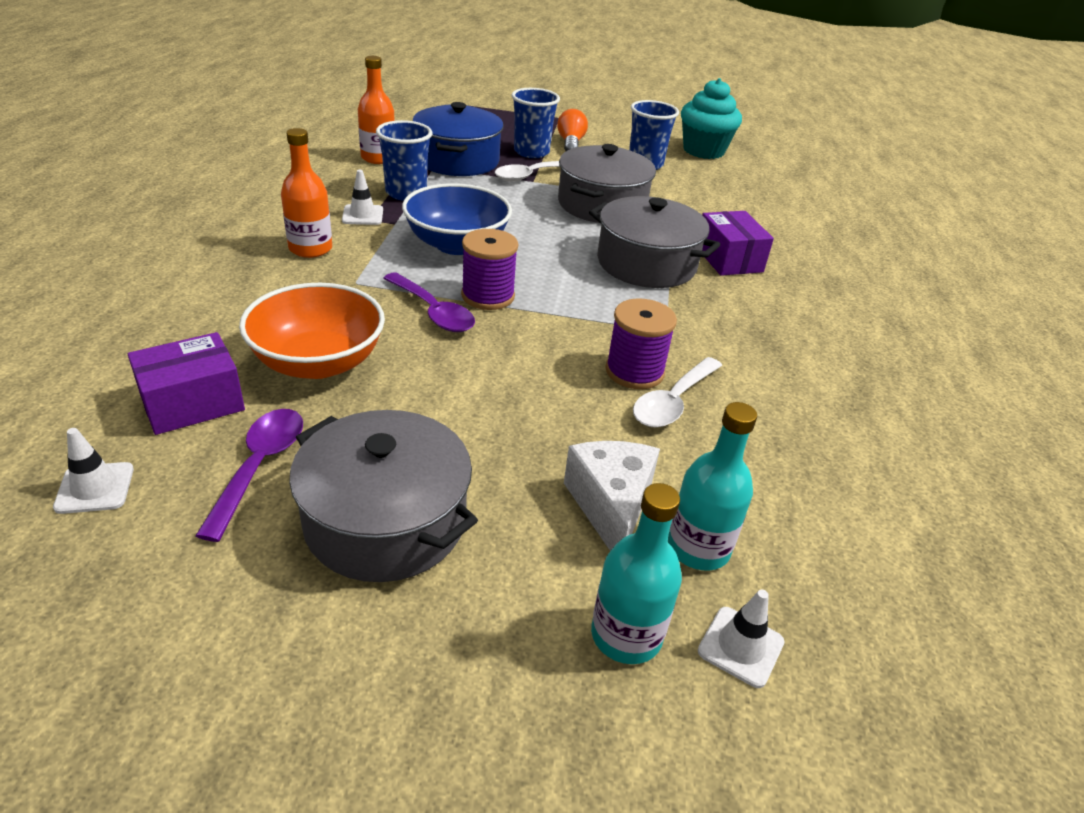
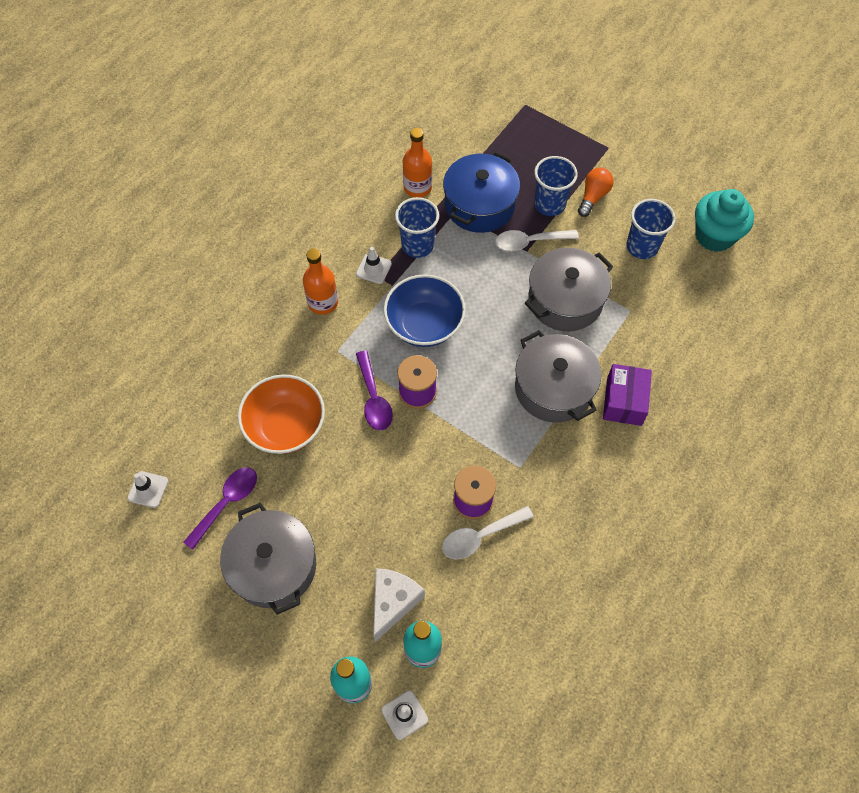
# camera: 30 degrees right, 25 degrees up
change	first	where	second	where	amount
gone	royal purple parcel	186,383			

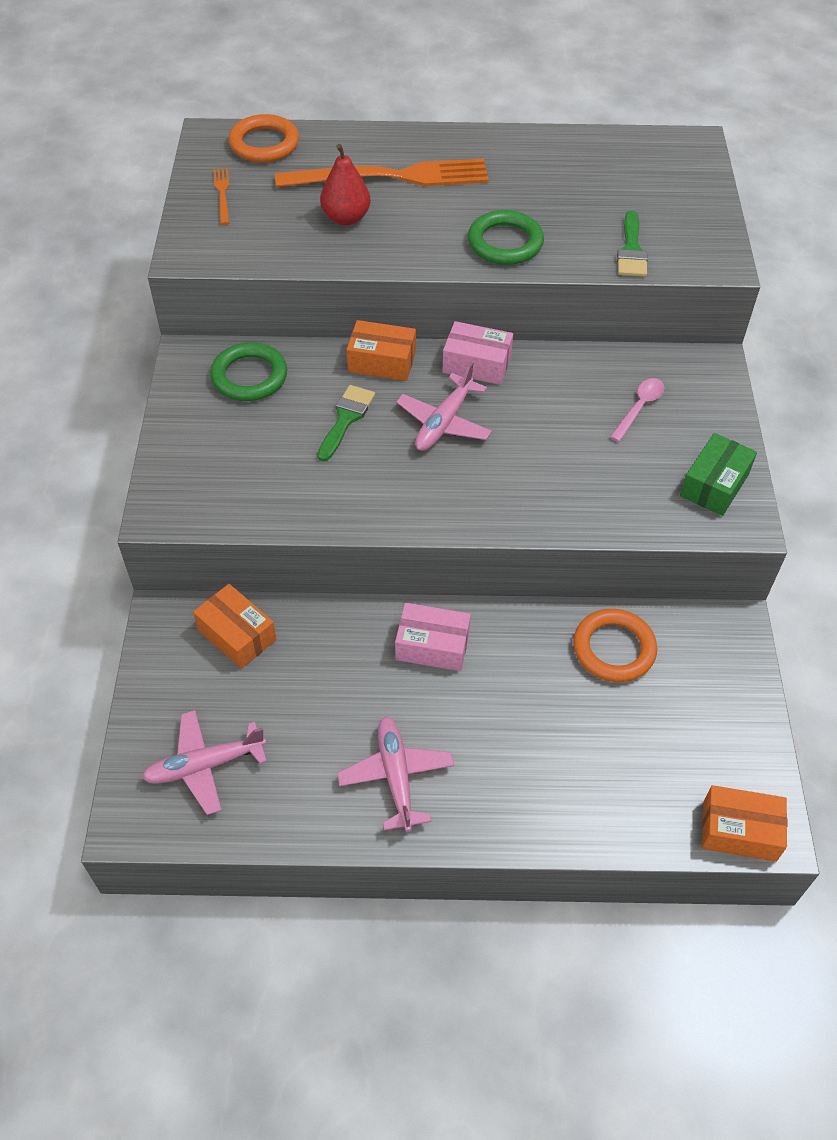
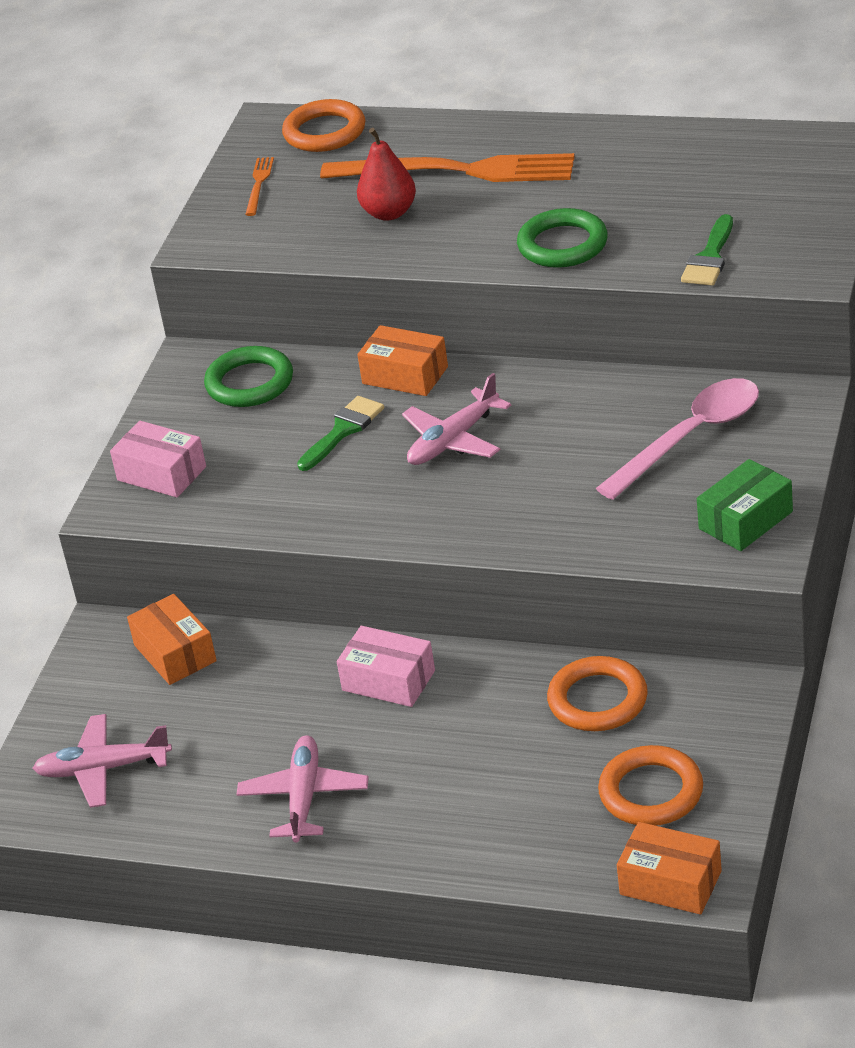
# camera: 20 degrees right, 15 degrees down
change	first	where	second	where	amount
new			orange ring	650,785	
shifted	rose-pink parcel	477,353		158,459	
scaled	rose-pink teaspoon	637,410		677,439	x1.88

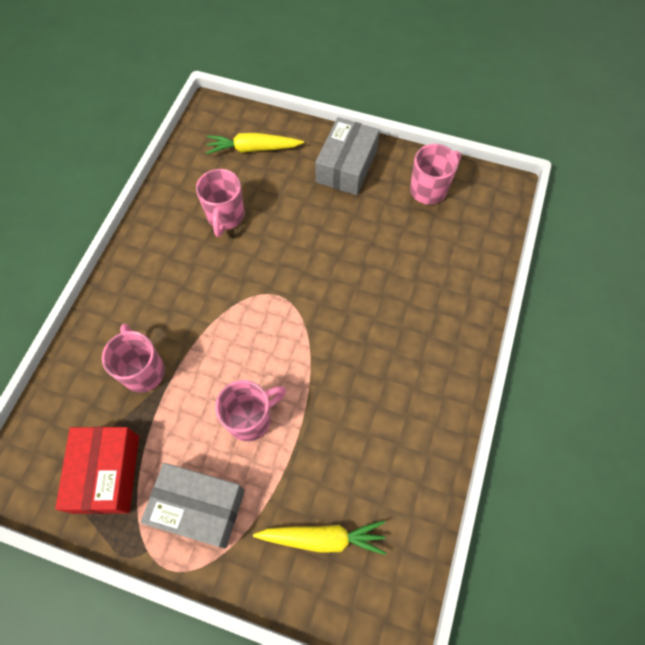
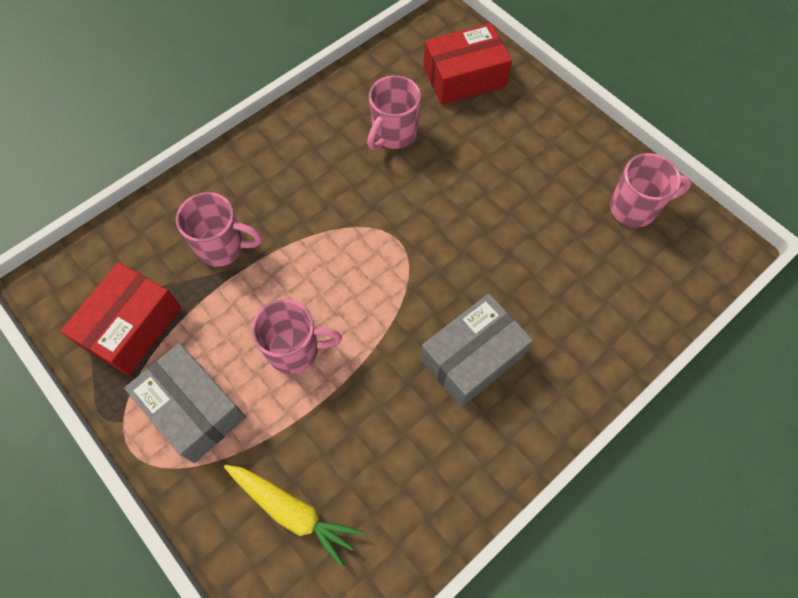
# camera: 30 degrees right, 0 degrees up
change	first	where	second	where	amount
shifted	gray parcel	347,156		477,350	
swapped	yellow carrot	255,143	red parcel	468,64	
rotated	rose-pink tea mug	133,358		219,229	90 degrees clockwise

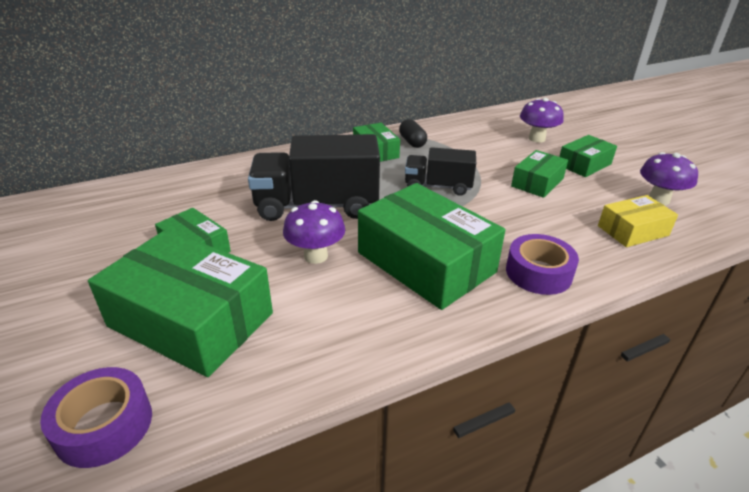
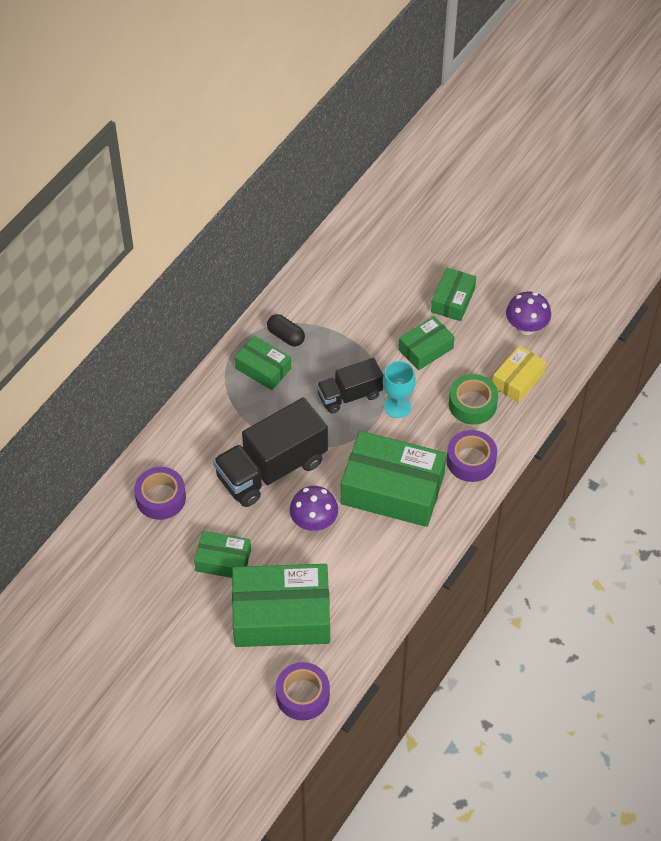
# camera: 30 degrees left, 20 degrees up
change	first	where	second	where	amount
gone	royal purple toadstool	542,120			
new			royal purple tape	160,493	
new			aqua goblet	399,389	
new			green tape	473,399	
rotated	green parcel	539,174		426,343	45 degrees clockwise

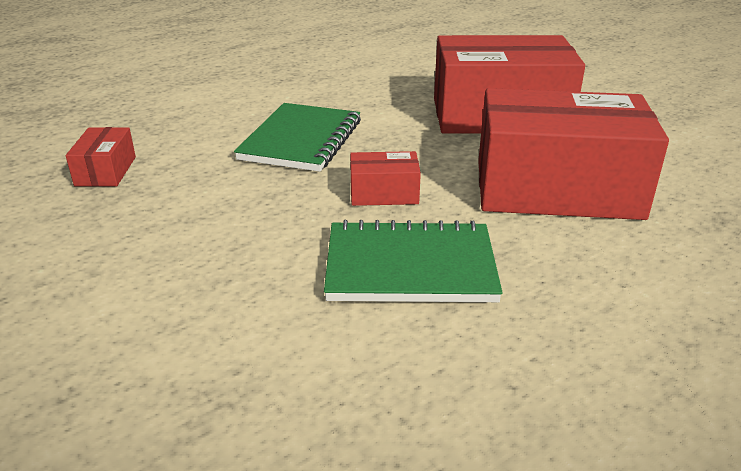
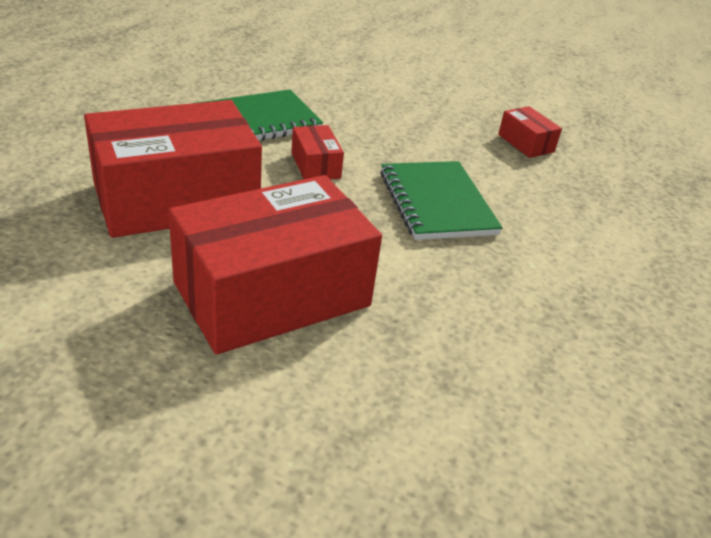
# camera: 145 degrees right, 5 degrees up
change	first	where	second	where	amount
rotated	red parcel	385,178		317,152	75 degrees counterclockwise

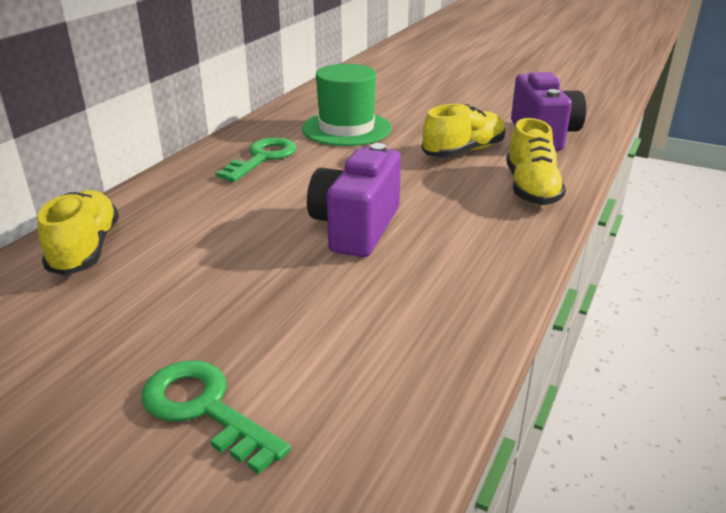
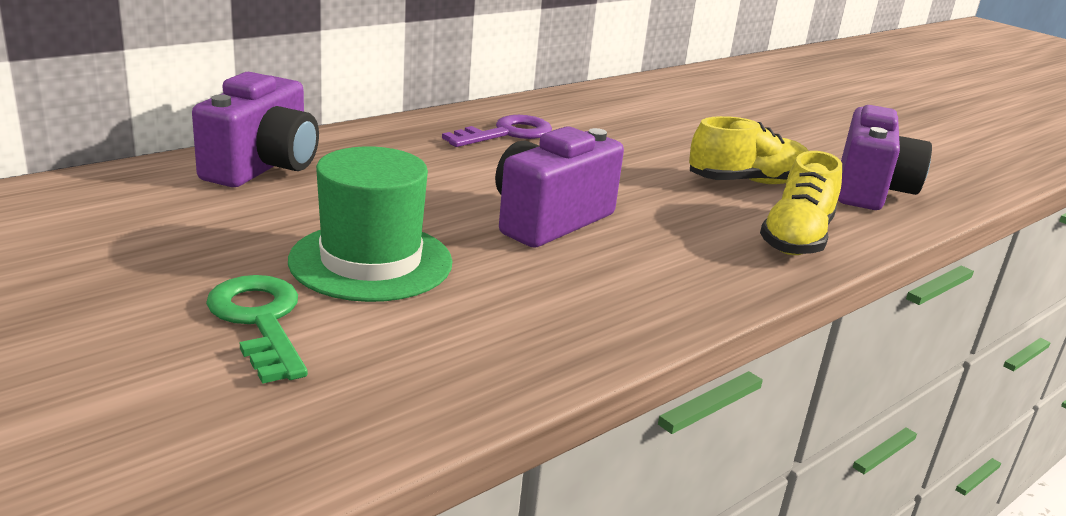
# camera: 20 degrees right, 5 degrees down
change	first	where	second	where	amount
shifted	green top hat	347,105		370,224	
swapped	yellow lace-up shoe	78,232	royal purple photo camera	255,129	
repainted	green key	256,159	royal purple key	497,131	

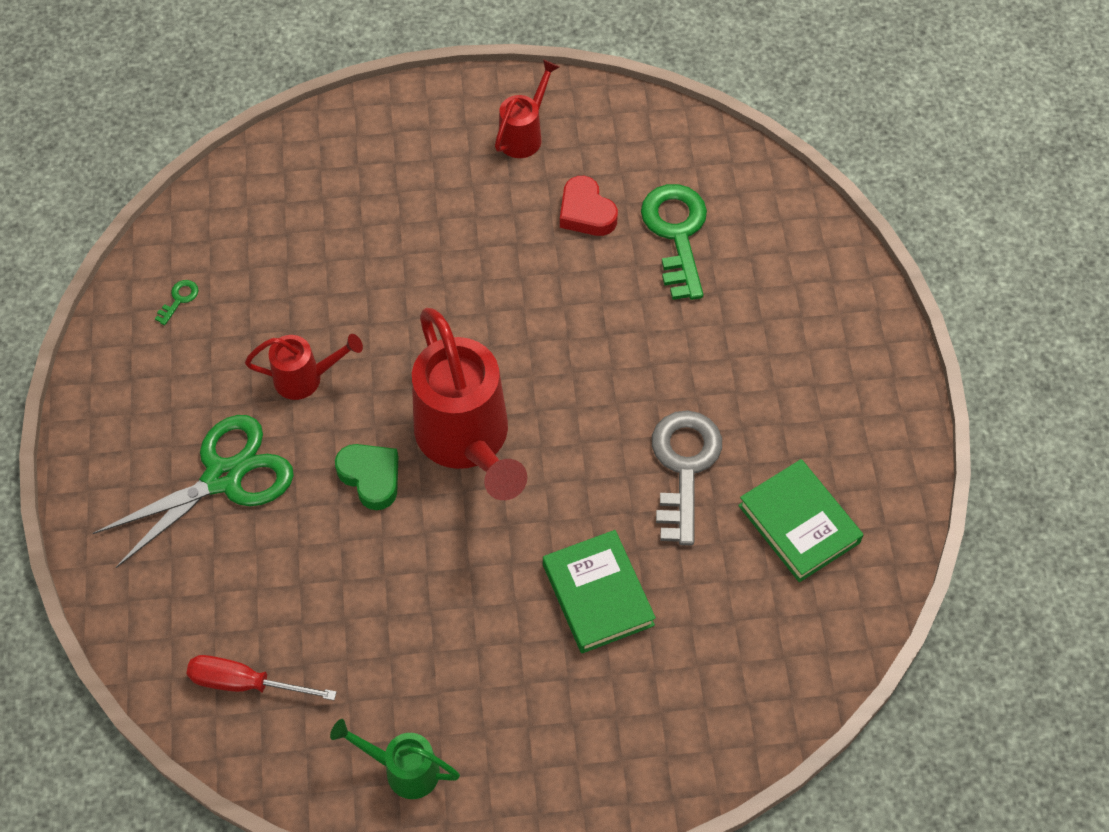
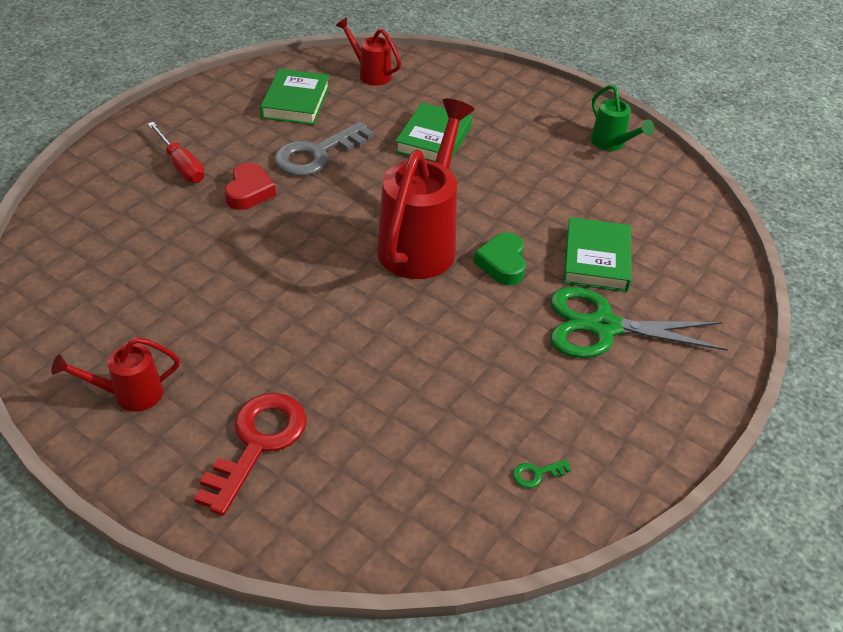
# camera: 140 degrees left, 15 degrees down
change	first	where	second	where	amount
gone	green key	674,242			
new			red key	250,454	
new			green hardback	597,254	
shifted	red screwdriver	261,677		176,152	
shifted	red watering can	304,367		368,51	
shifted	red heart shape	589,206		250,186	

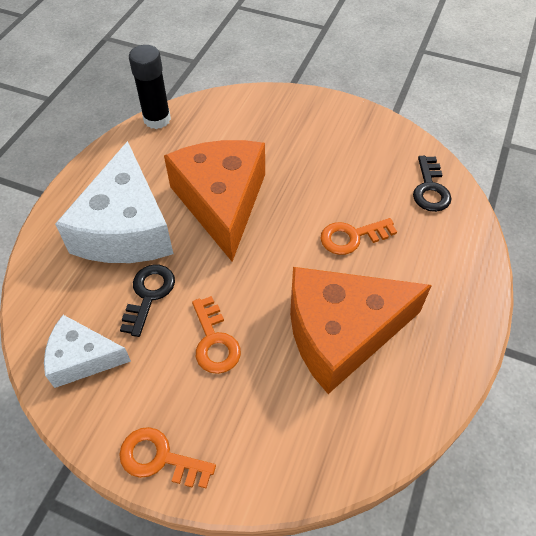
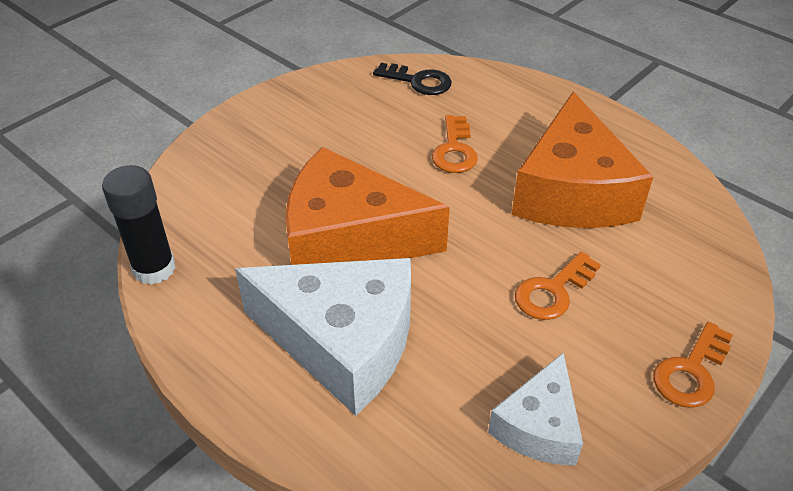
# camera: 70 degrees left, 10 degrees down
change	first	where	second	where	amount
gone	black key	147,301			
rotated	orange key	216,335		558,286	135 degrees clockwise

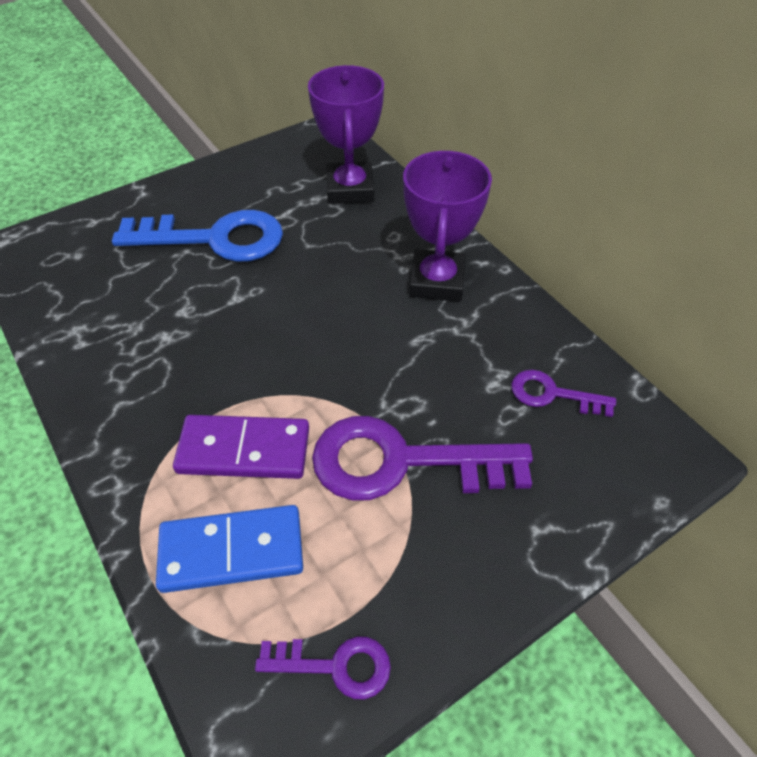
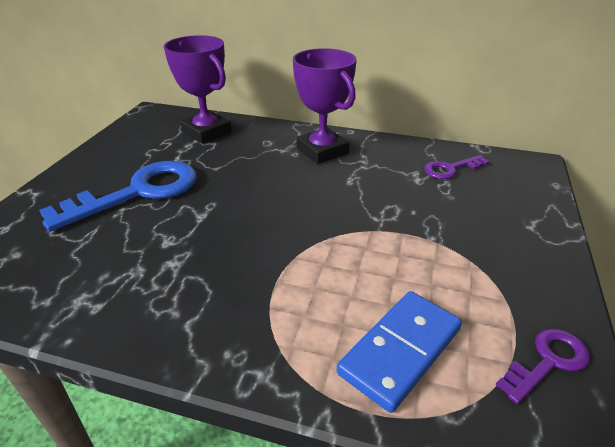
# camera: 40 degrees left, 15 degrees down
change	first	where	second	where	amount
gone	royal purple domino	241,447			
gone	royal purple key	422,458			

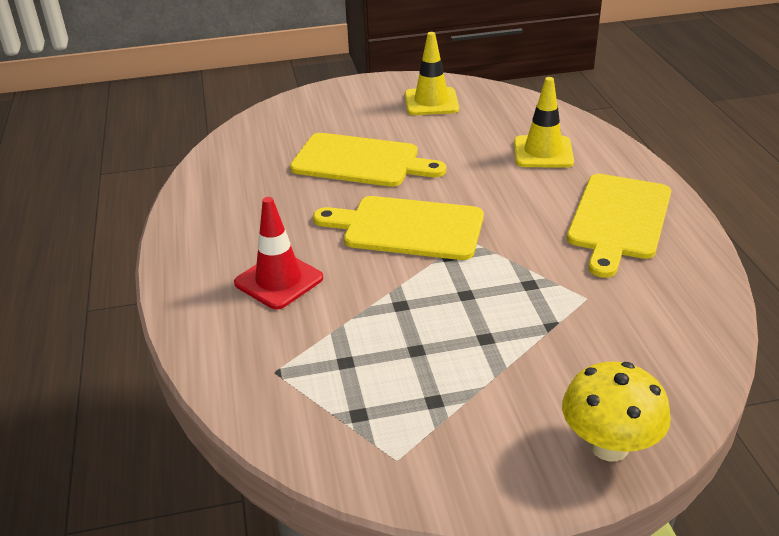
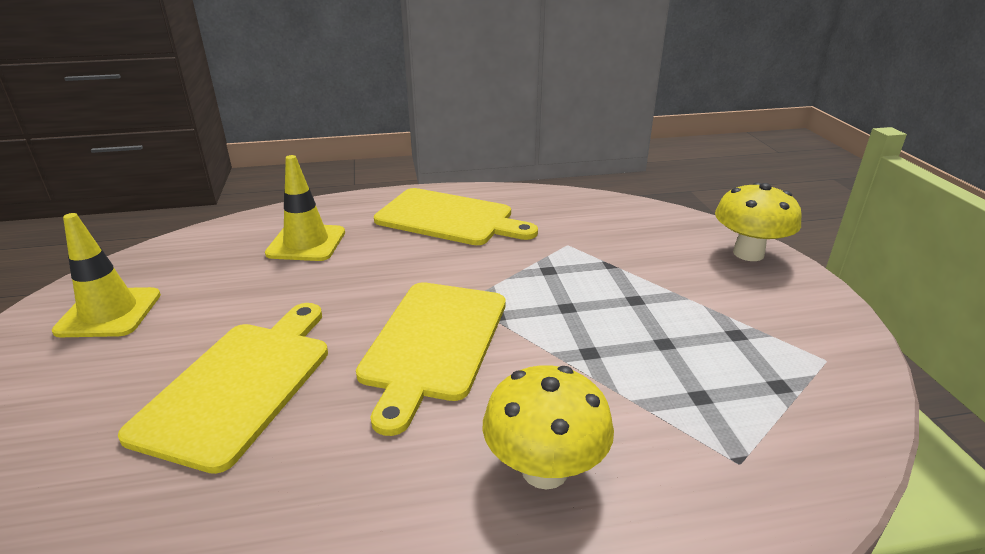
# camera: 90 degrees left, 5 degrees down
change	first	where	second	where	amount
swapped	red safety cone	278,253	yellow toadstool	548,427	

